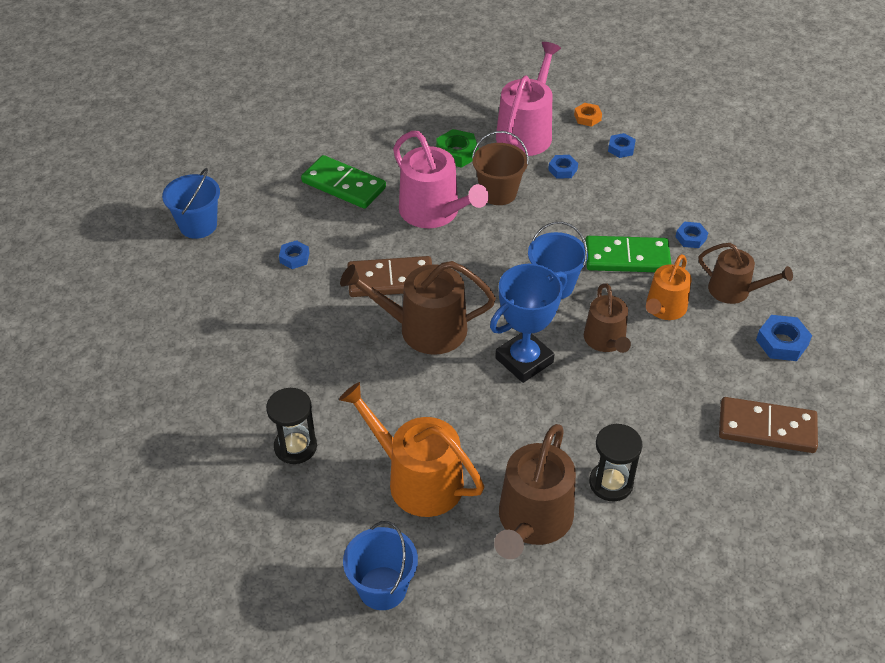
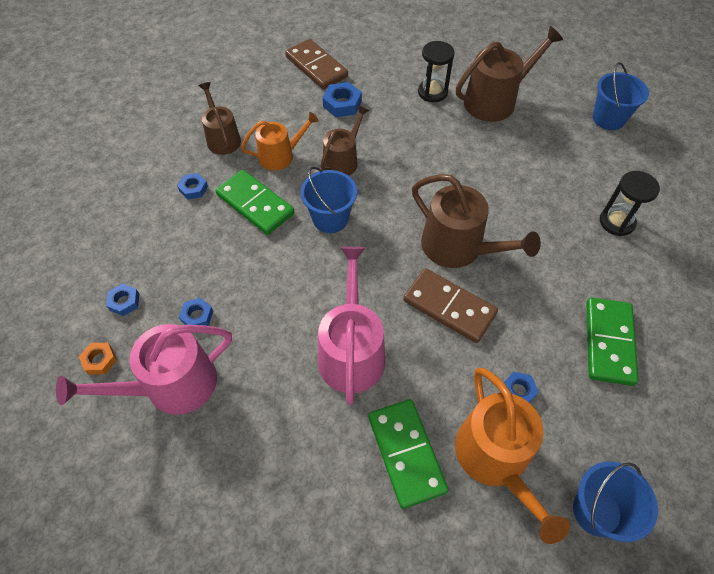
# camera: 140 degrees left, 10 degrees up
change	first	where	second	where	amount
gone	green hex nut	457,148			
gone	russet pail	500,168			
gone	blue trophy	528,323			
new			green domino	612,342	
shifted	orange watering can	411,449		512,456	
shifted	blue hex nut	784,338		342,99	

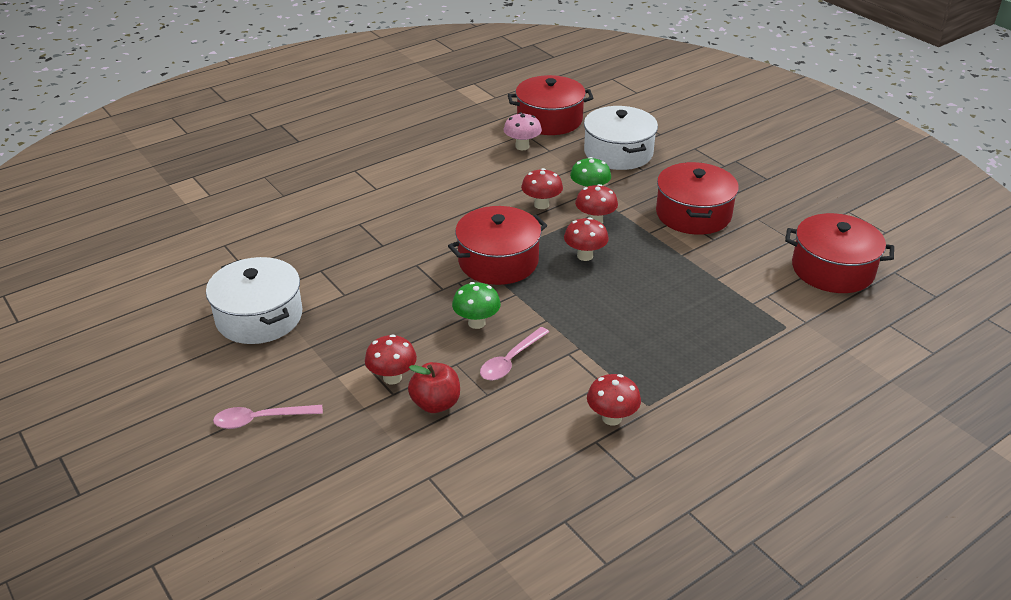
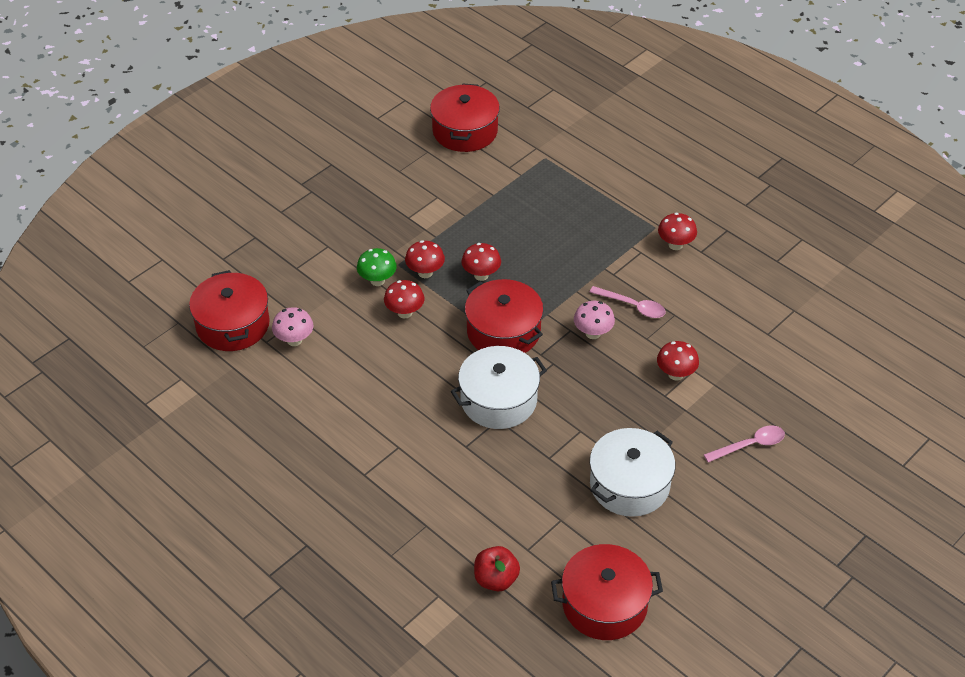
# camera: 100 degrees left, 10 degrees up
change	first	where	second	where	amount
shifted	red apple	434,387		497,569	
shifted	snow-white pot	621,138		499,387	
shifted	red pot	697,198		607,592	
repainted	green toadstool	476,305	rose-pink toadstool	594,320	
rotated	rose-pink teaspoon	268,417		744,444	90 degrees counterclockwise

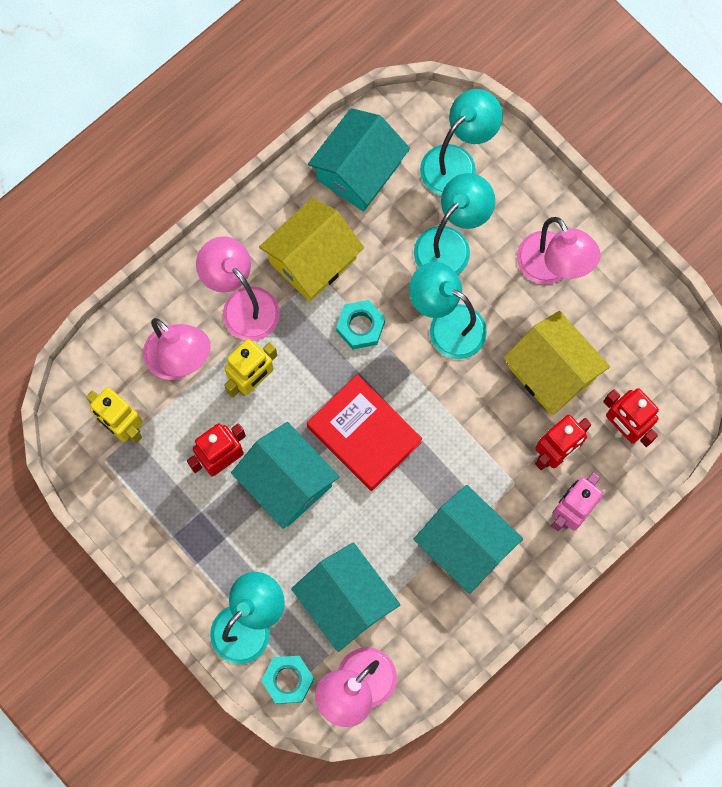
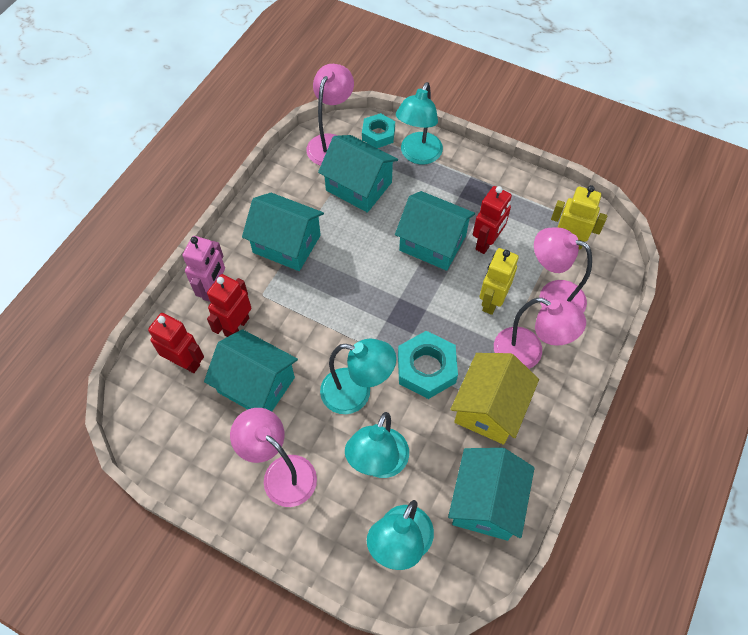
# camera: 160 degrees right, 15 degrees down
change	first	where	second	where	amount
gone	red hardback	364,432			
repainted	yellow cottage	556,363	aqua cottage	251,370	
scaled	aqua hex nut	360,324		428,365	x1.51

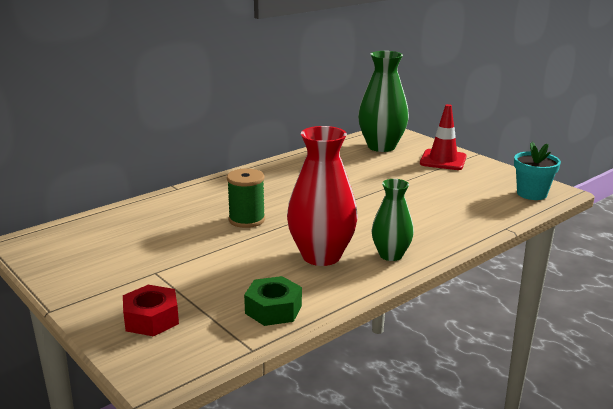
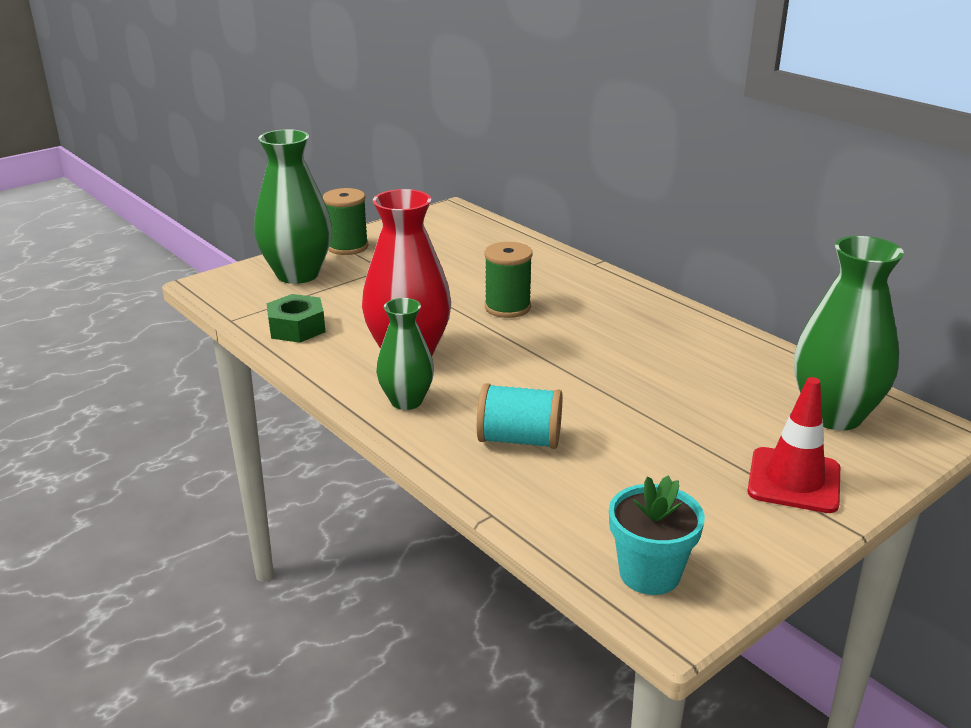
# camera: 90 degrees right, 5 degrees up
change	first	where	second	where	amount
new			green bobbin	345,221	
new			aqua bobbin	519,416	
swapped	red hex nut	151,310	green tall vase	293,206	

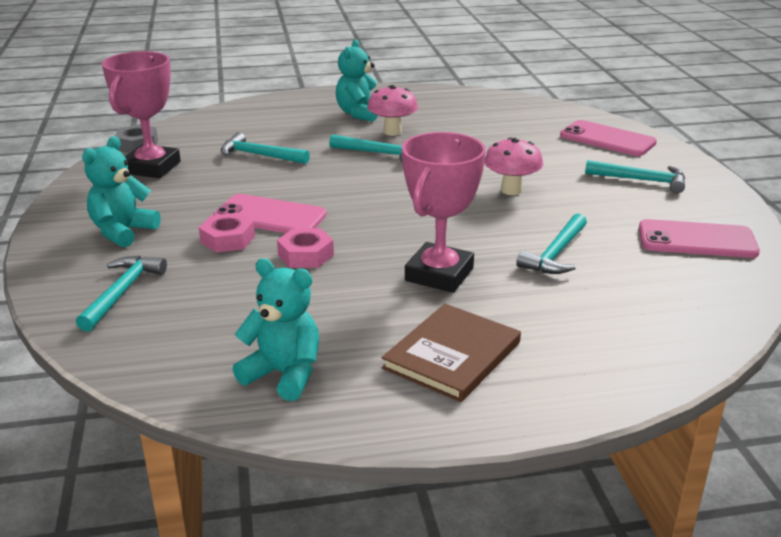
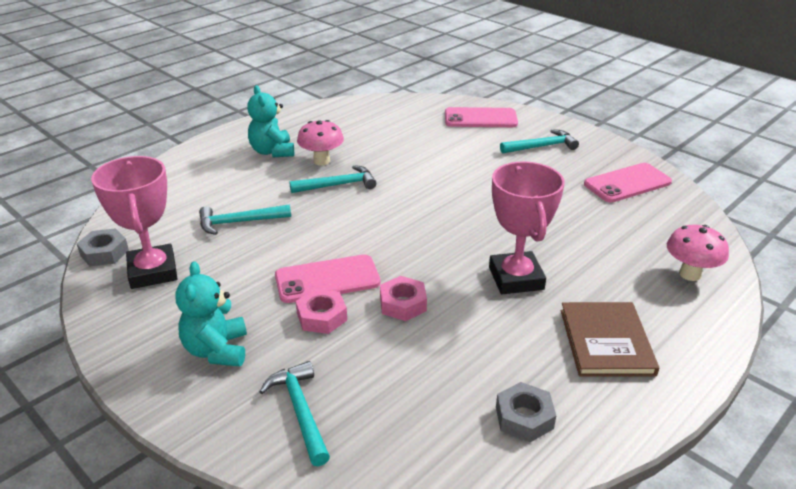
# camera: 35 degrees left, 5 degrees up
change	first	where	second	where	amount
gone	aqua hammer	551,244			
shifted	rose-pink toadstool	513,166		698,253	
swapped	aqua teddy	275,329	gray hex nut	526,412	

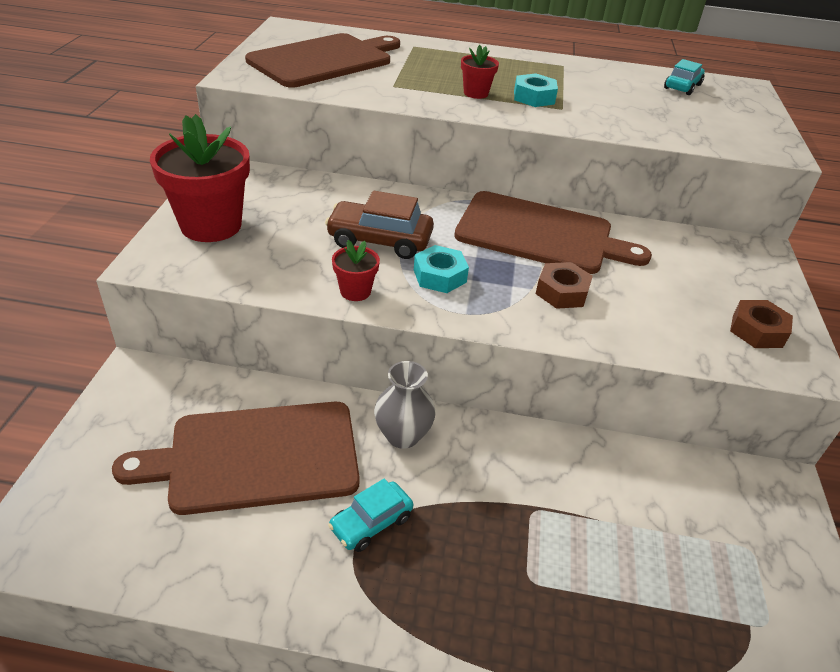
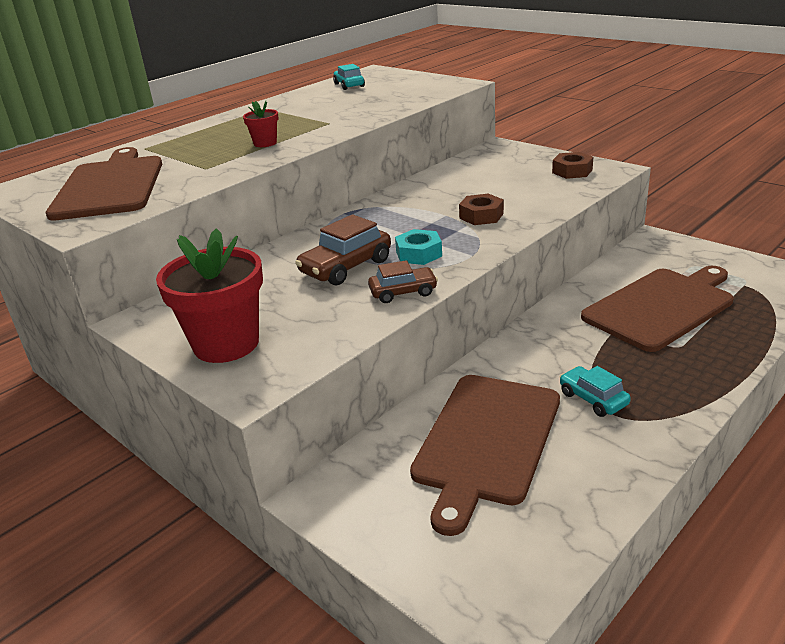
# camera: 50 degrees left, 10 degrees down
change	first	where	second	where	amount
gone	gray tall vase	405,405			
gone	aqua hex nut	536,90			
shifted	russet chopping board	553,232		657,309	
swapped	red potted plant	356,270	russet car	403,281	
rotated	aqua car	370,515		595,391	150 degrees clockwise

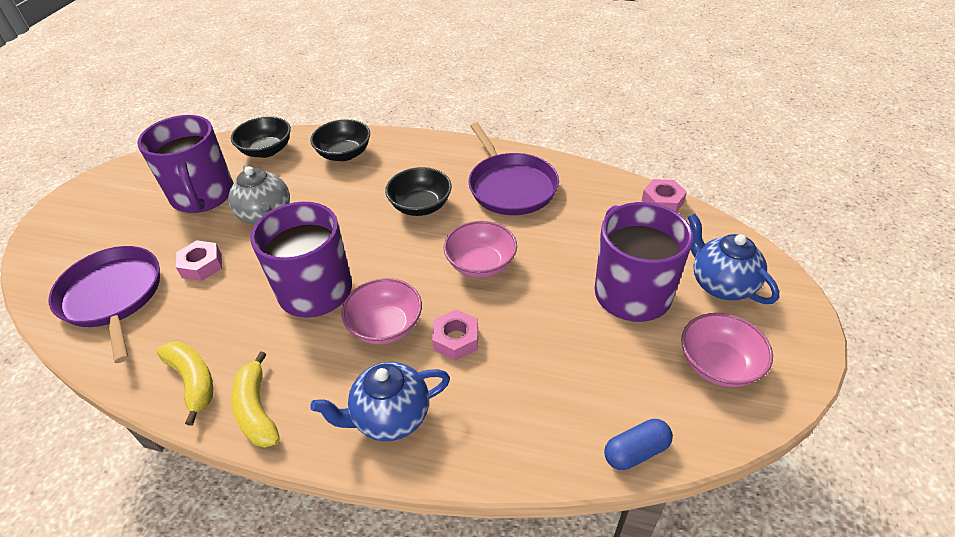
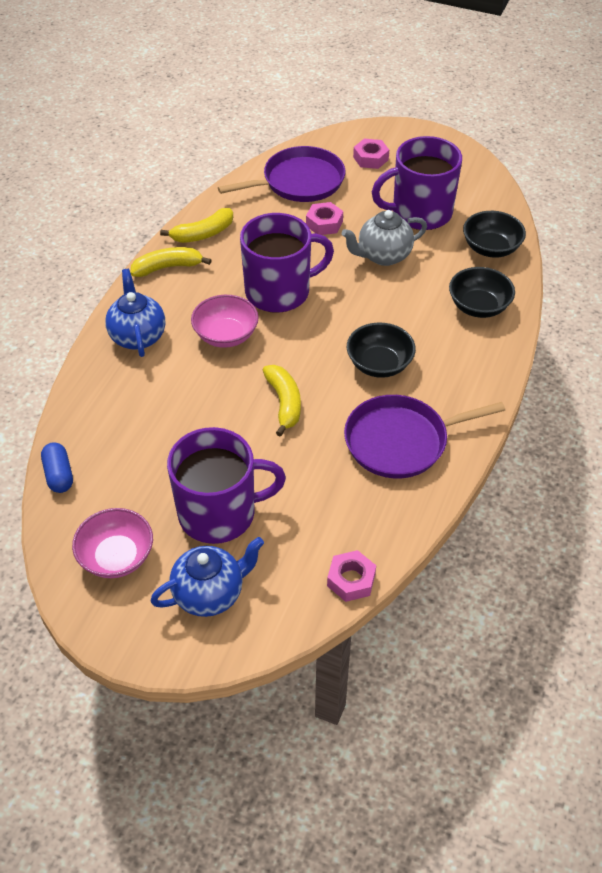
# camera: 95 degrees right, 5 degrees up
change	first	where	second	where	amount
shifted	rose-pink hex nut	455,335		371,154	
swapped	rose-pink deep dish	480,249	yellow banana	282,401	

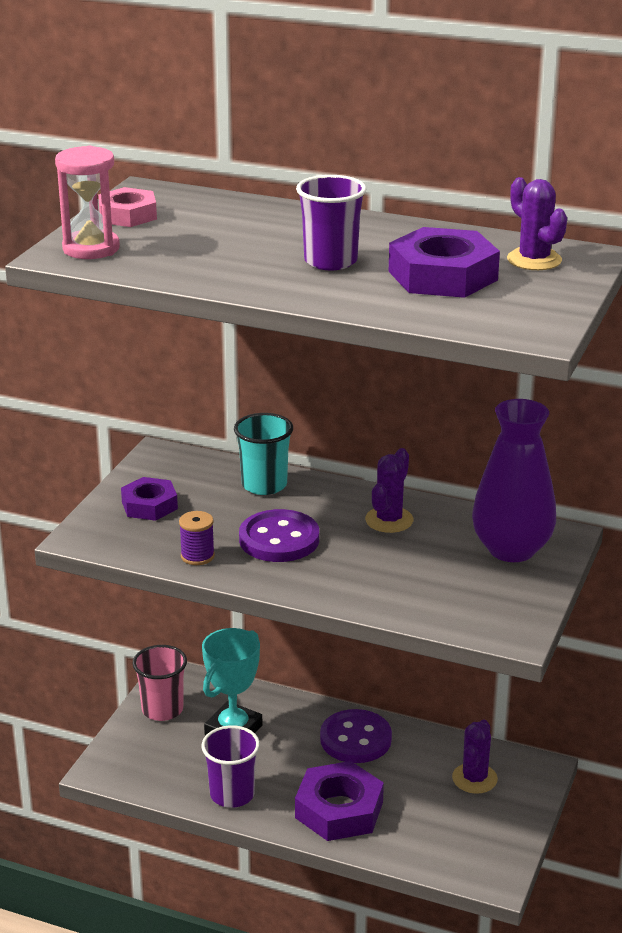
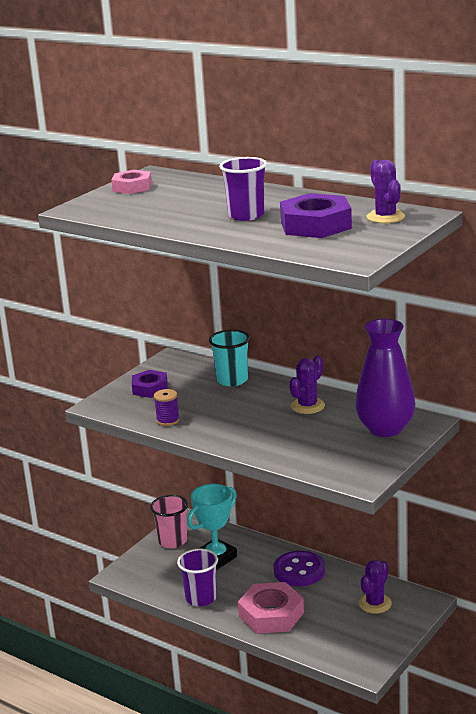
# camera: 15 degrees right, 5 degrees down
change	first	where	second	where	amount
gone	rose-pink sandglass	87,202			
gone	royal purple shirt button	279,535			
repainted	royal purple hex nut	339,801	rose-pink hex nut	271,608	

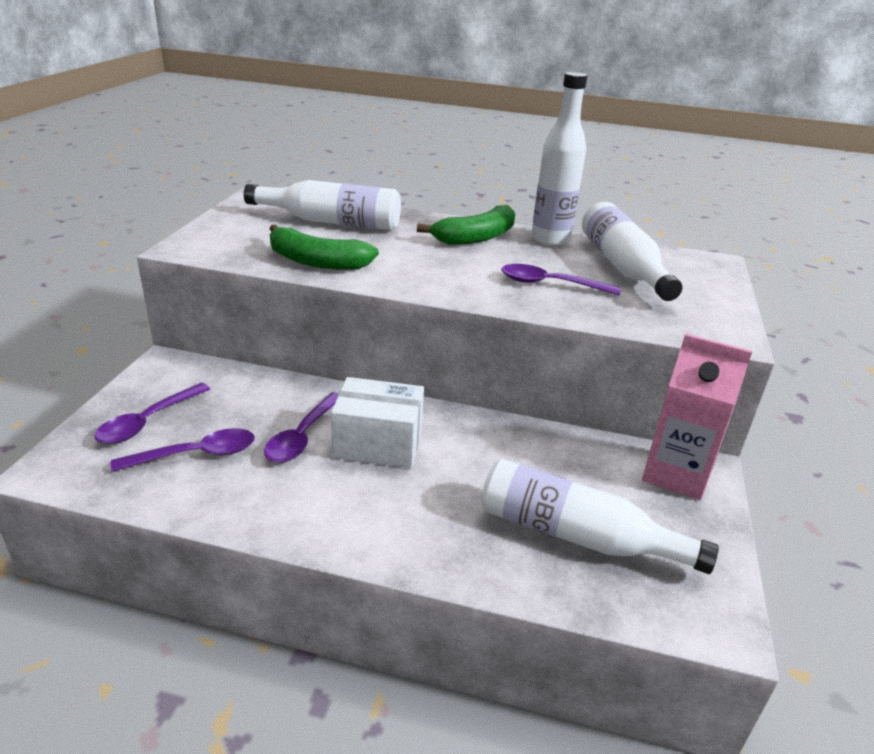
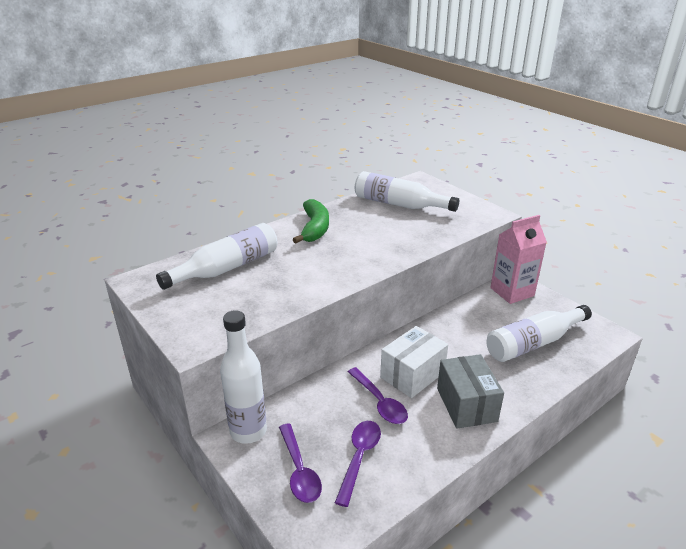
# camera: 50 degrees left, 0 degrees up
change	first	where	second	where	amount
gone	green banana	324,247			
gone	royal purple teaspoon	561,279			
new			gray parcel	470,391	
shifted	snow-white bottle	560,159		243,377	

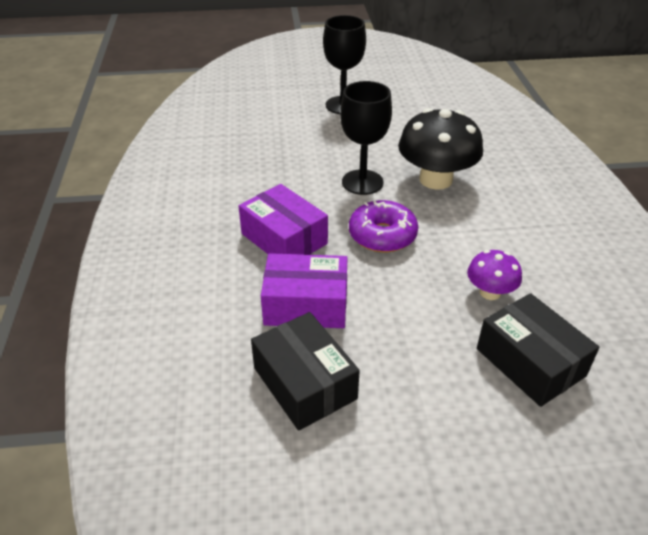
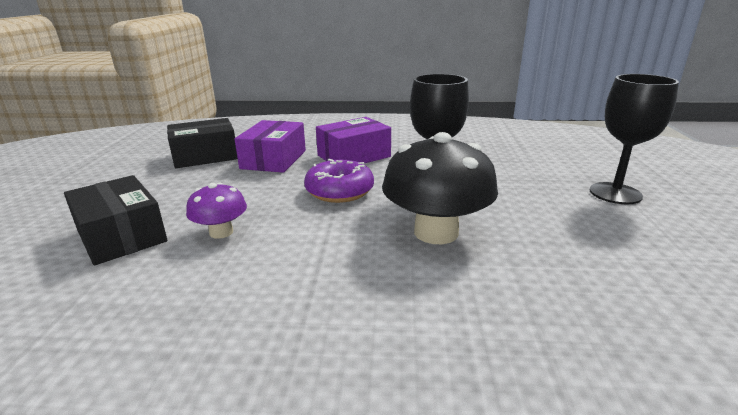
# camera: 100 degrees right, 15 degrees down
change	first	where	second	where	amount
rotated	black parcel	538,350		115,220	75 degrees clockwise

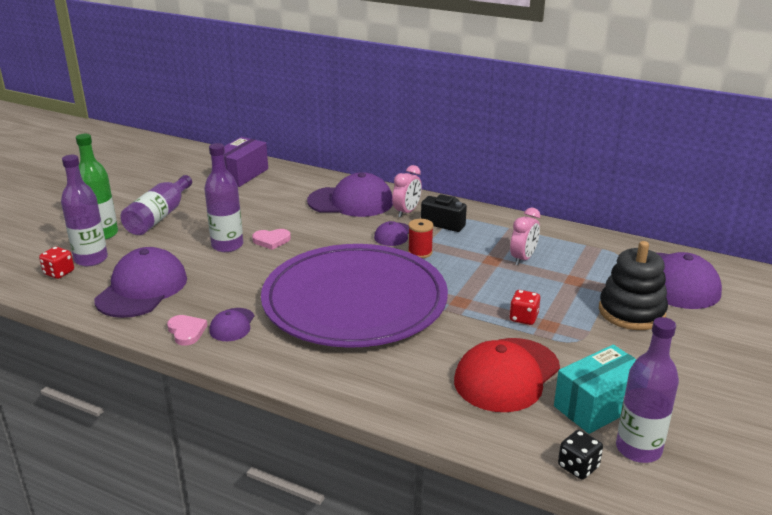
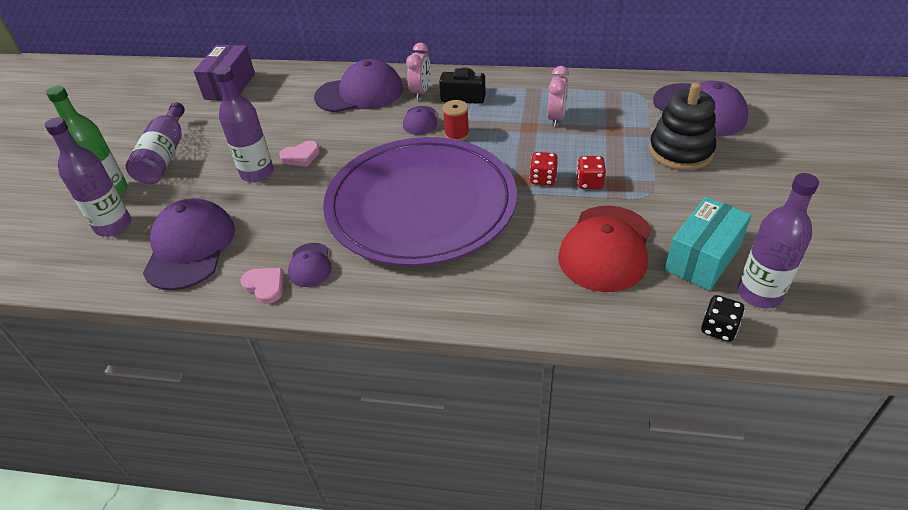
# camera: 15 degrees left, 15 degrees up
change	first	where	second	where	amount
shifted	red dice	56,263		544,168	

